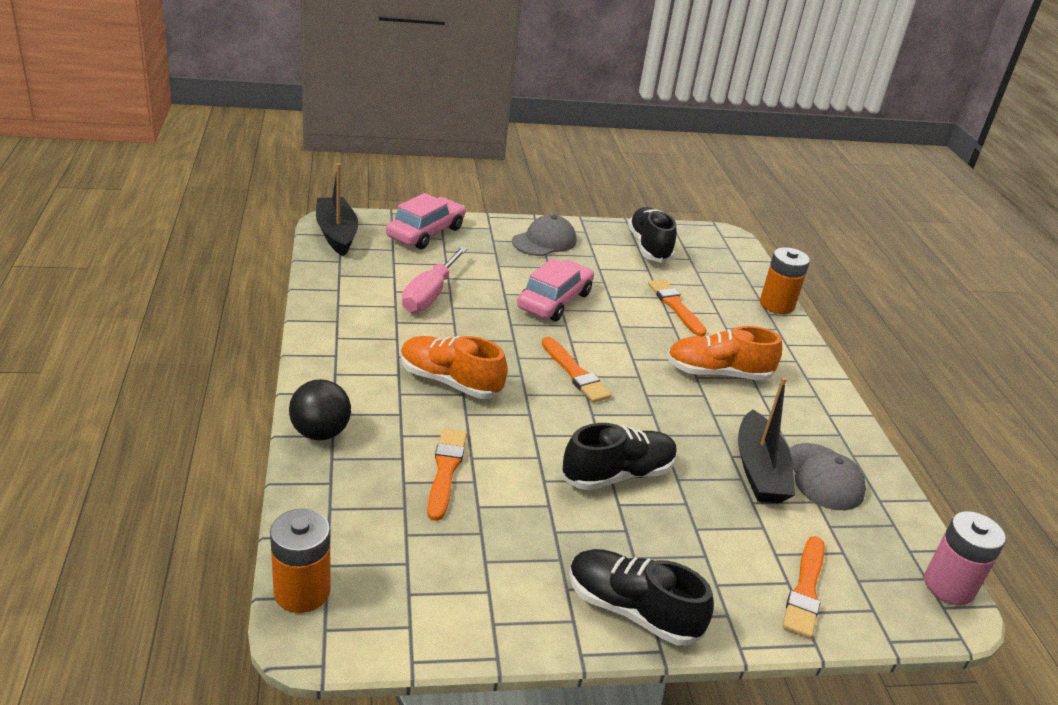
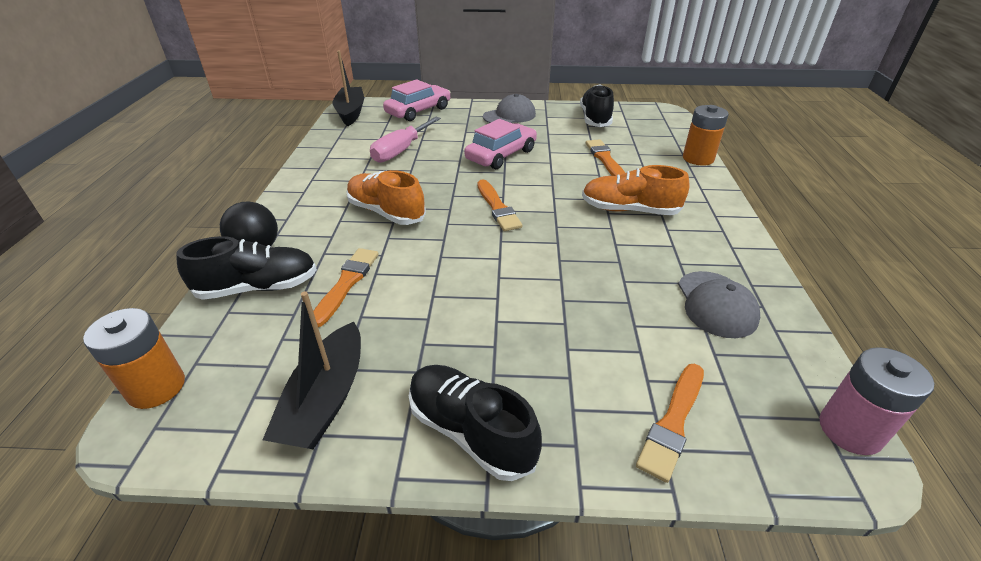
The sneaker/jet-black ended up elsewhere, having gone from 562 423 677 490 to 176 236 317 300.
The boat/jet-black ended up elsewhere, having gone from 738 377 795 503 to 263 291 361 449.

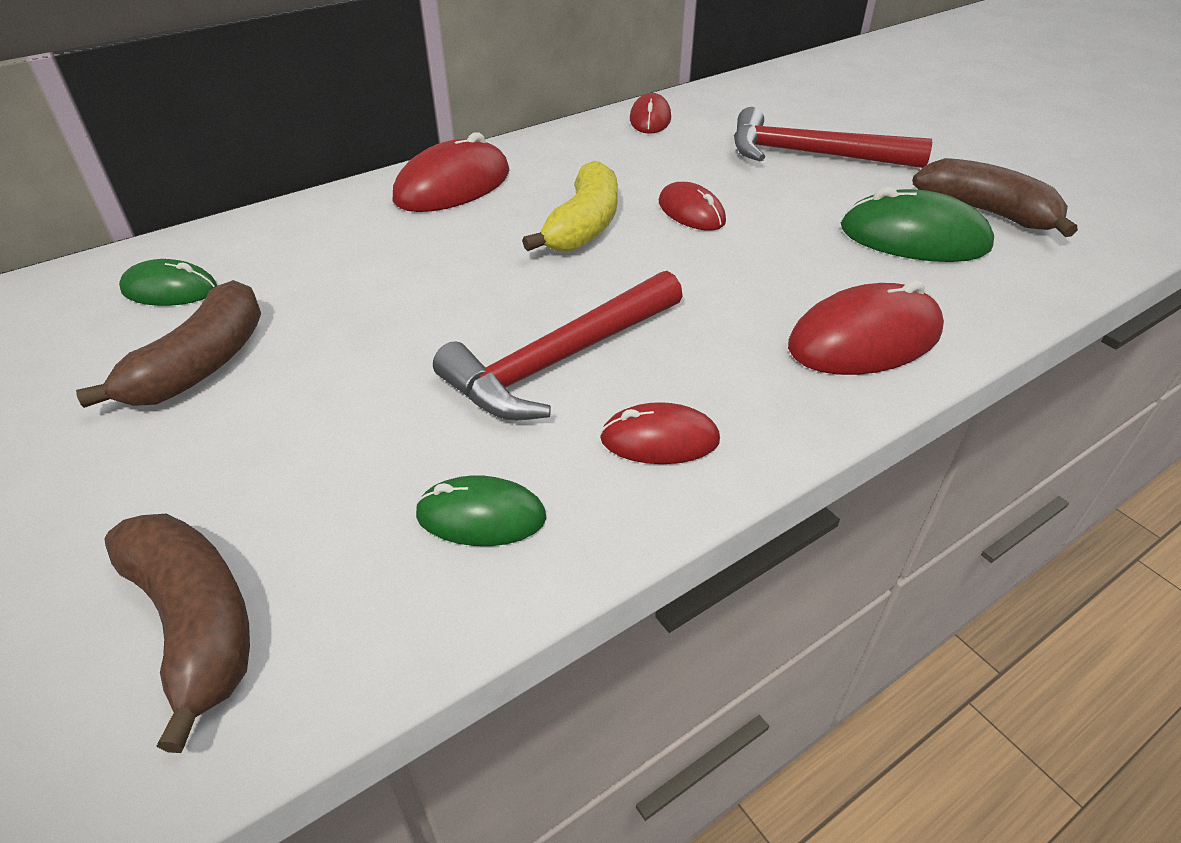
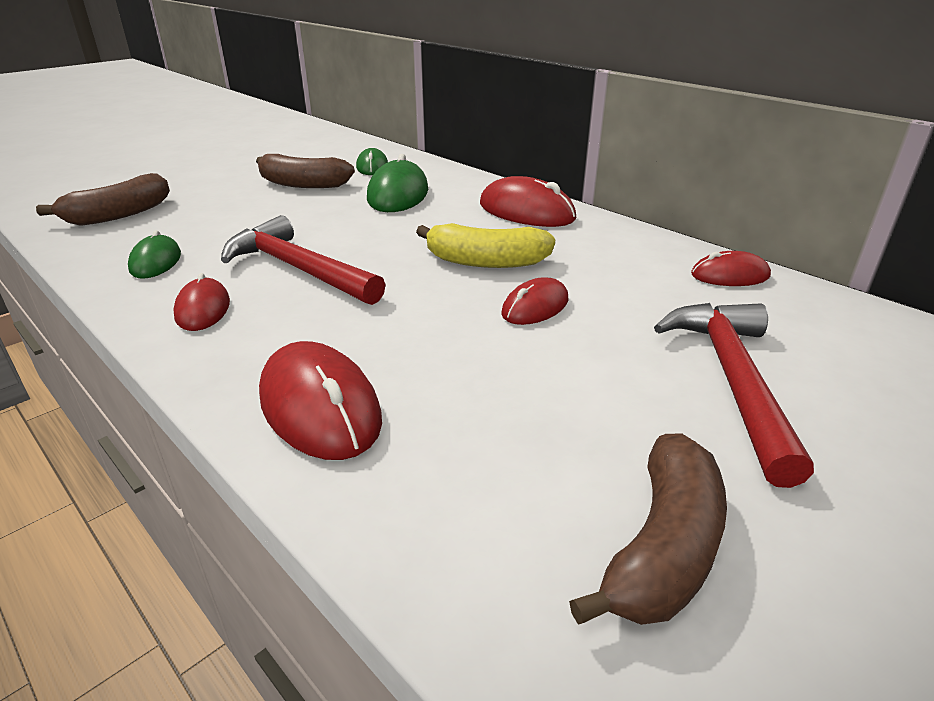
The PC mouse/green ended up elsewhere, having gone from 841 187 994 262 to 367 154 428 212.

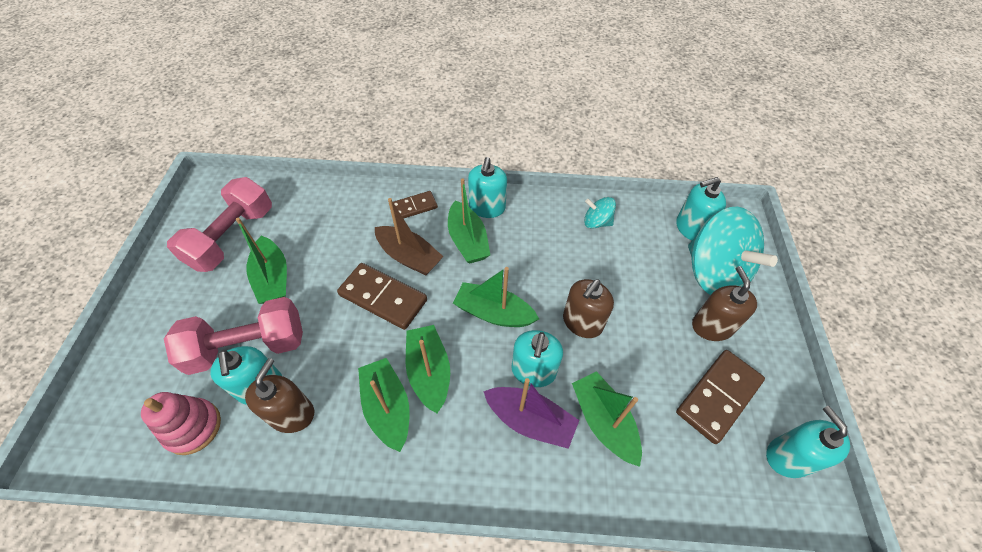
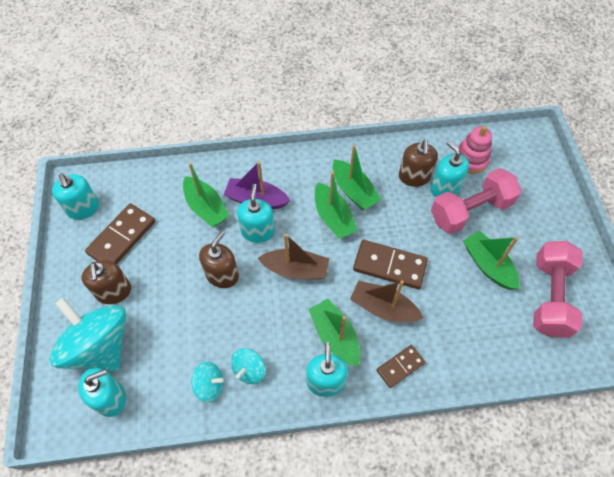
The second view gained the toy top/turquoise at 231 348 266 384.
What was the boat/green at 453 267 539 327 turned into the boat/dark brown at 258 234 329 279.

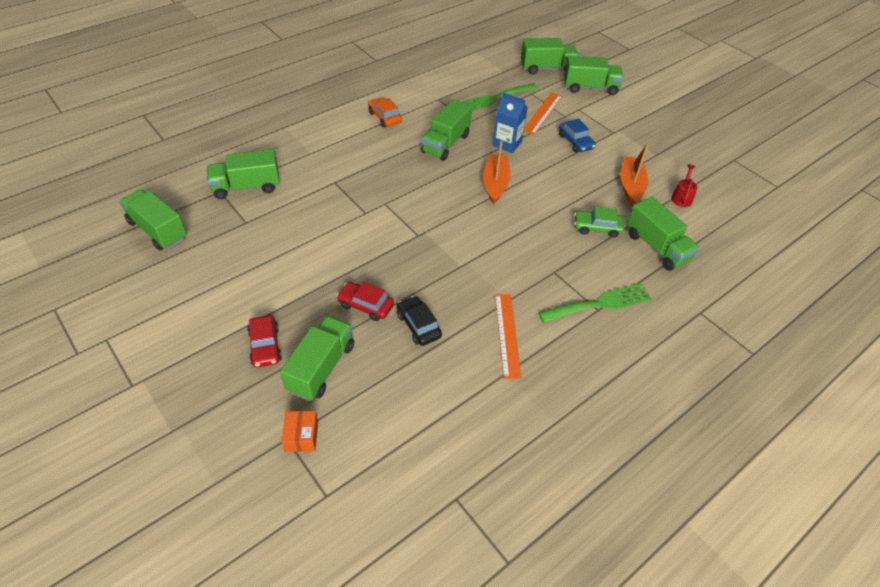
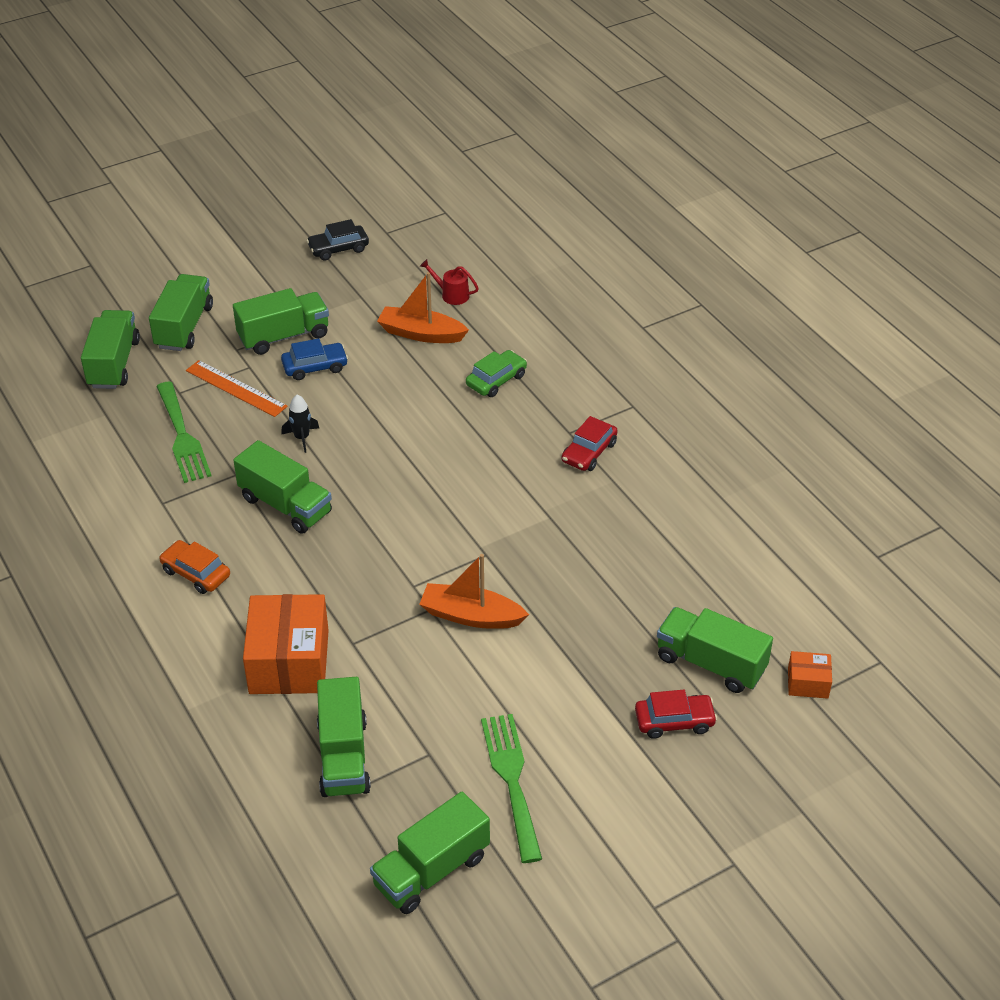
The toy car/orange-coloured at 368 97 402 128 ended up facing another way, 60 degrees clockwise from before.
The toy truck/green ended up elsewhere, having gone from 627 197 700 271 to 233 288 329 355.
The second view gained the box/orange-coloured at 243 594 329 694.
Where the carton/royal blue stood at 493 93 528 153, the toy rocket/jet-black came to stand at 281 394 319 453.
The toy car/jet-black ended up elsewhere, having gone from 397 296 442 346 to 306 219 369 261.
The boat/orange-coloured ended up elsewhere, having gone from 483 140 510 204 to 419 554 529 629.
The toy car/green at 574 207 624 238 ended up facing another way, 150 degrees counterclockwise from before.
The dinner fork/green ended up elsewhere, having gone from 538 283 652 323 to 481 714 542 863.
The toy car/red ended up elsewhere, having gone from 337 282 394 321 to 562 416 618 471.
The second view lost the ruler/orange-coloured at 495 294 521 379.

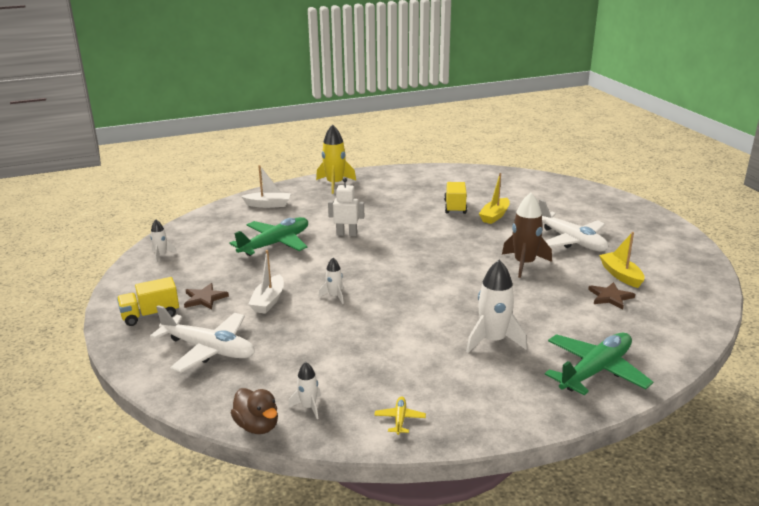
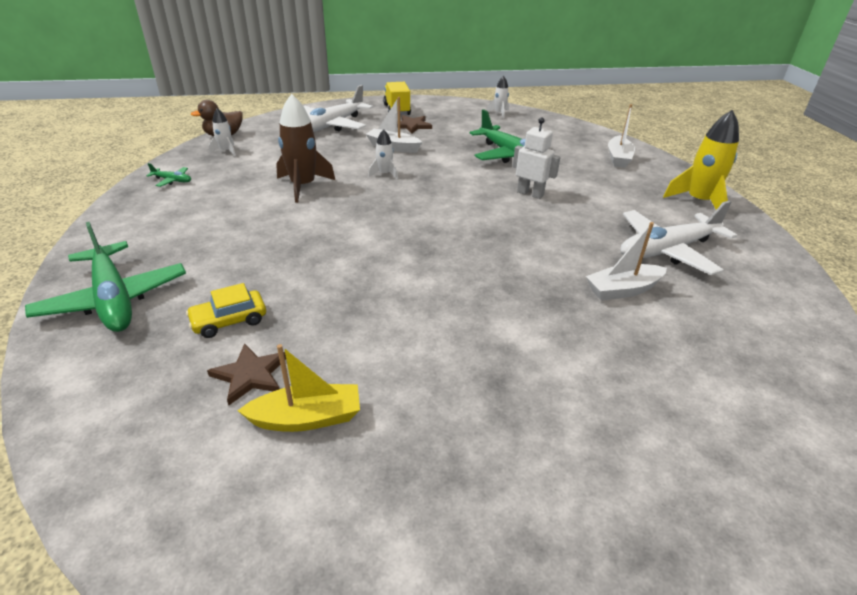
What was the plane/yellow at 374 396 426 435 turned into the plane/green at 146 163 191 187.
The second view gained the toy car/yellow at 186 283 266 338.
The toy rocket/dark brown ended up elsewhere, having gone from 502 193 552 278 to 276 94 335 203.
The robot figure/white at 328 178 364 236 ended up facing another way, 75 degrees counterclockwise from before.
Where the toy truck/yellow stood at 444 182 467 214, the boat/white came to stand at 586 222 667 301.
The plane/white ended up elsewhere, having gone from 539 199 608 252 to 620 201 738 275.
The second view lost the toy rocket/white at 466 260 527 353.
The second view lost the boat/yellow at 479 173 510 224.

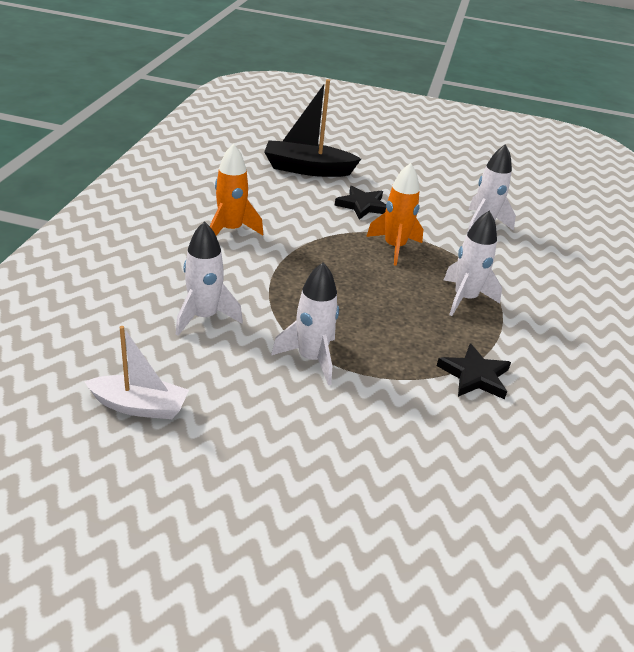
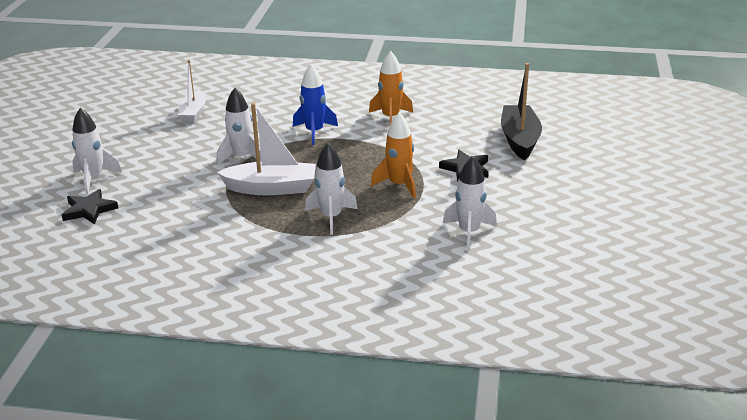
The five-pointed star/jet-black ended up elsewhere, having gone from 437 343 511 399 to 62 189 118 225.
The toy rocket/white ended up elsewhere, having gone from 176 221 243 336 to 72 108 122 194.
The second view gained the boat/white at 217 103 316 195.
The second view gained the toy rocket/royal blue at 293 64 338 145.

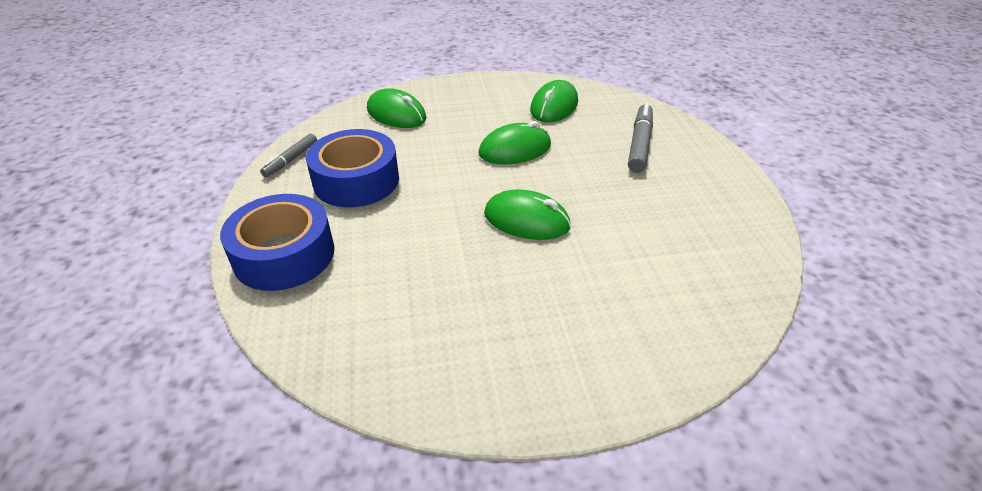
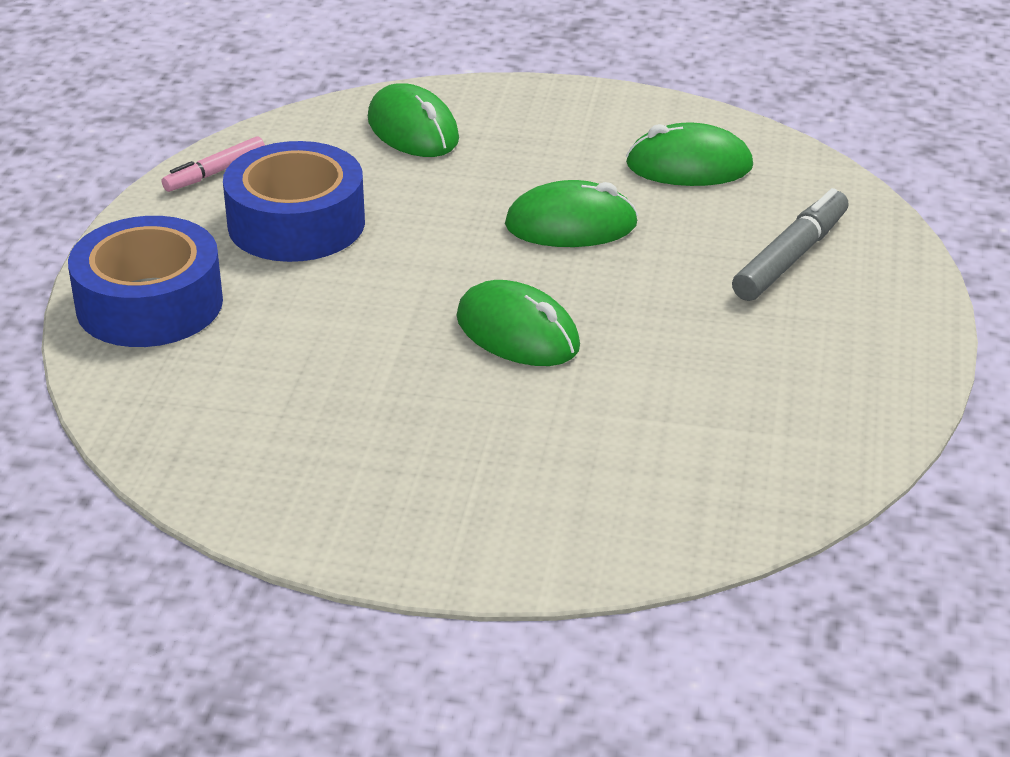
What was the marker pen/grey at 260 134 317 177 turned into the marker pen/rose-pink at 162 136 265 192.
The PC mouse/green at 530 80 578 122 ended up facing another way, 45 degrees clockwise from before.

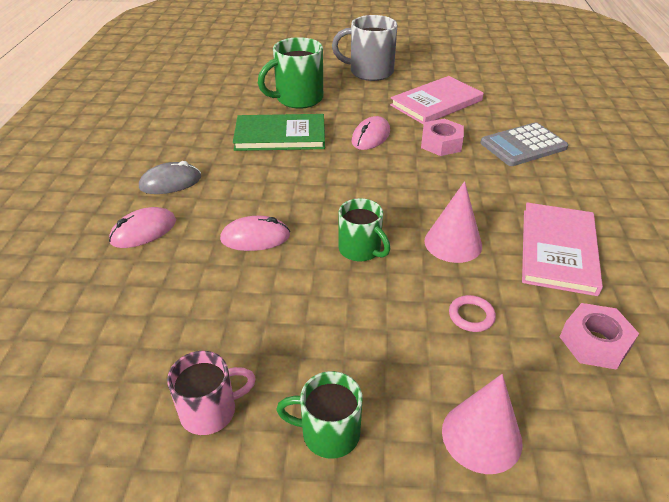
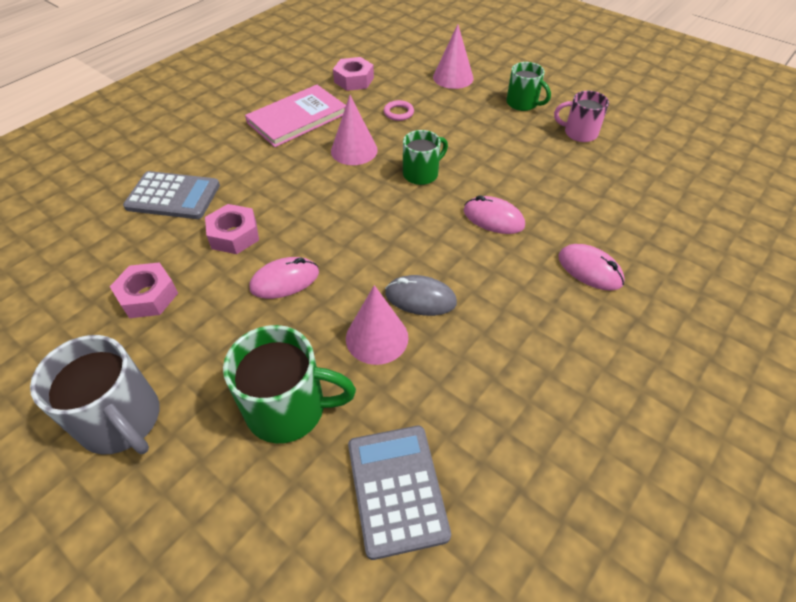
Where the book/rose-pink stood at 390 76 484 125, the hexagon nut/rose-pink came to stand at 110 262 178 318.
Where the book/green stood at 233 114 325 151, the cone shape/rose-pink came to stand at 346 285 408 365.
The second view gained the adding machine/grey at 348 426 451 560.
The PC mouse/grey ended up elsewhere, having gone from 139 161 201 194 to 385 275 457 316.
The coffee mug/green at 339 198 390 261 ended up facing another way, 60 degrees clockwise from before.
The PC mouse/rose-pink at 109 207 176 248 ended up facing another way, 45 degrees clockwise from before.

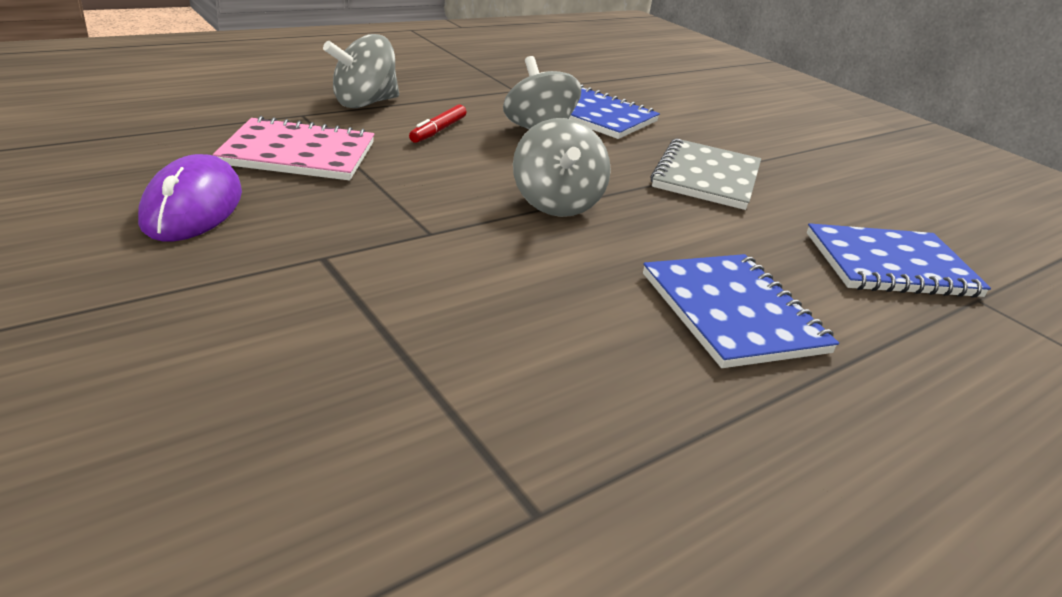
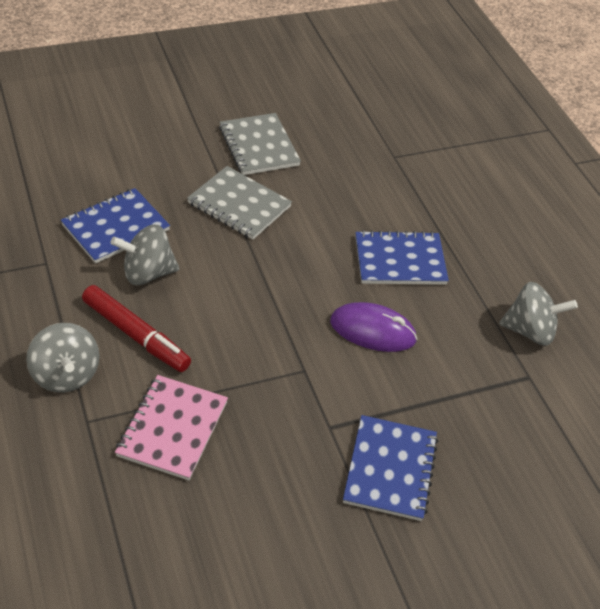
The size of the marker pen/red at 409 104 466 143 changed by a factor of 1.79.
The second view gained the exercise book/grey at 219 113 301 175.
The PC mouse/violet ended up elsewhere, having gone from 138 154 242 241 to 330 302 417 352.
The exercise book/royal blue ended up elsewhere, having gone from 807 223 991 298 to 343 415 438 521.
The toy top/grey ended up elsewhere, having gone from 513 118 611 217 to 499 282 578 346.

